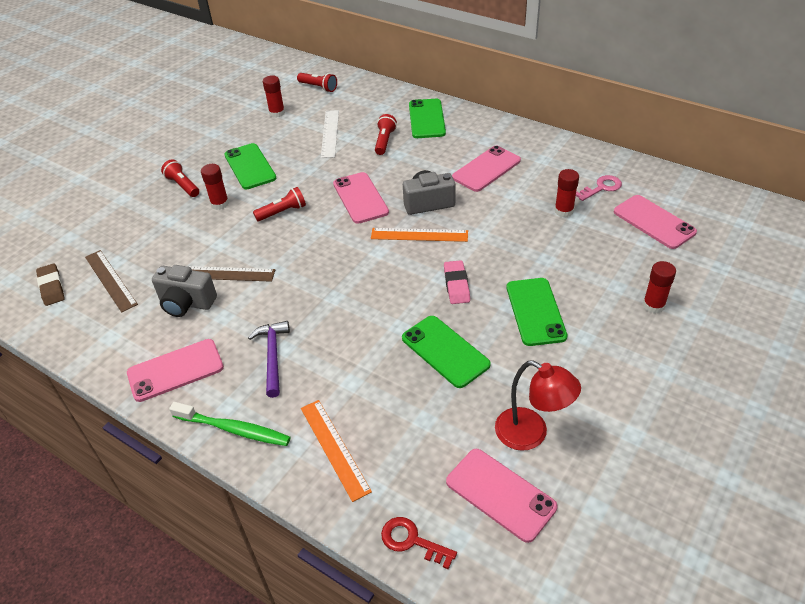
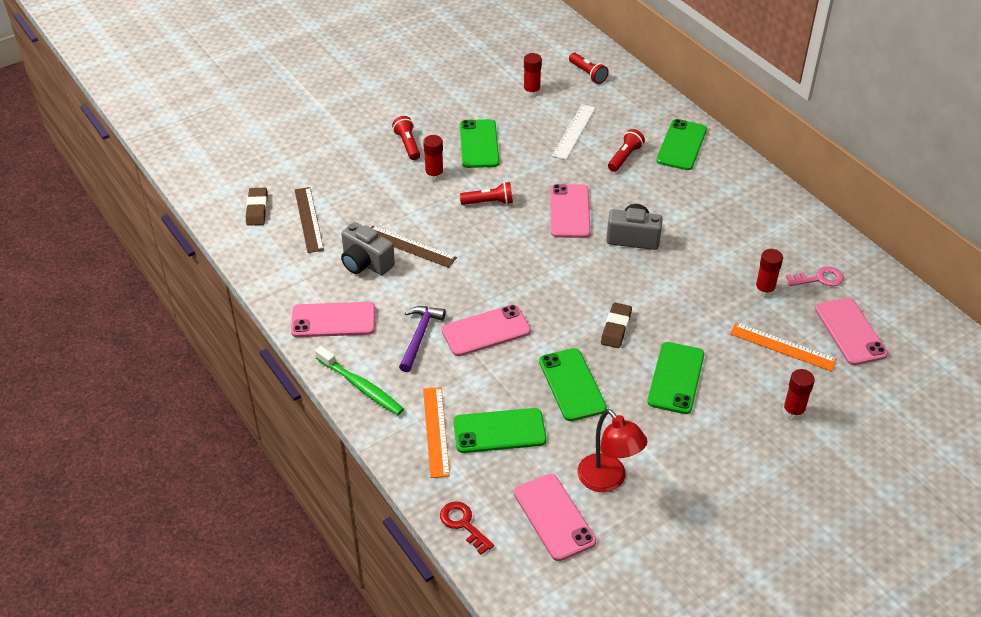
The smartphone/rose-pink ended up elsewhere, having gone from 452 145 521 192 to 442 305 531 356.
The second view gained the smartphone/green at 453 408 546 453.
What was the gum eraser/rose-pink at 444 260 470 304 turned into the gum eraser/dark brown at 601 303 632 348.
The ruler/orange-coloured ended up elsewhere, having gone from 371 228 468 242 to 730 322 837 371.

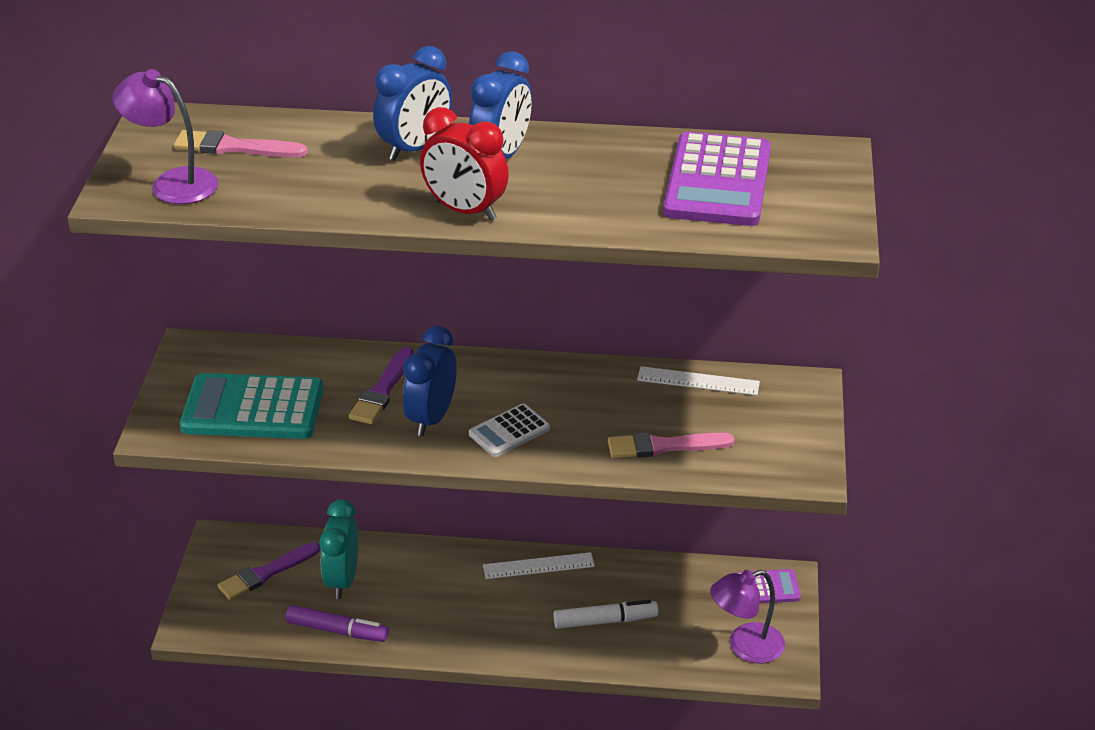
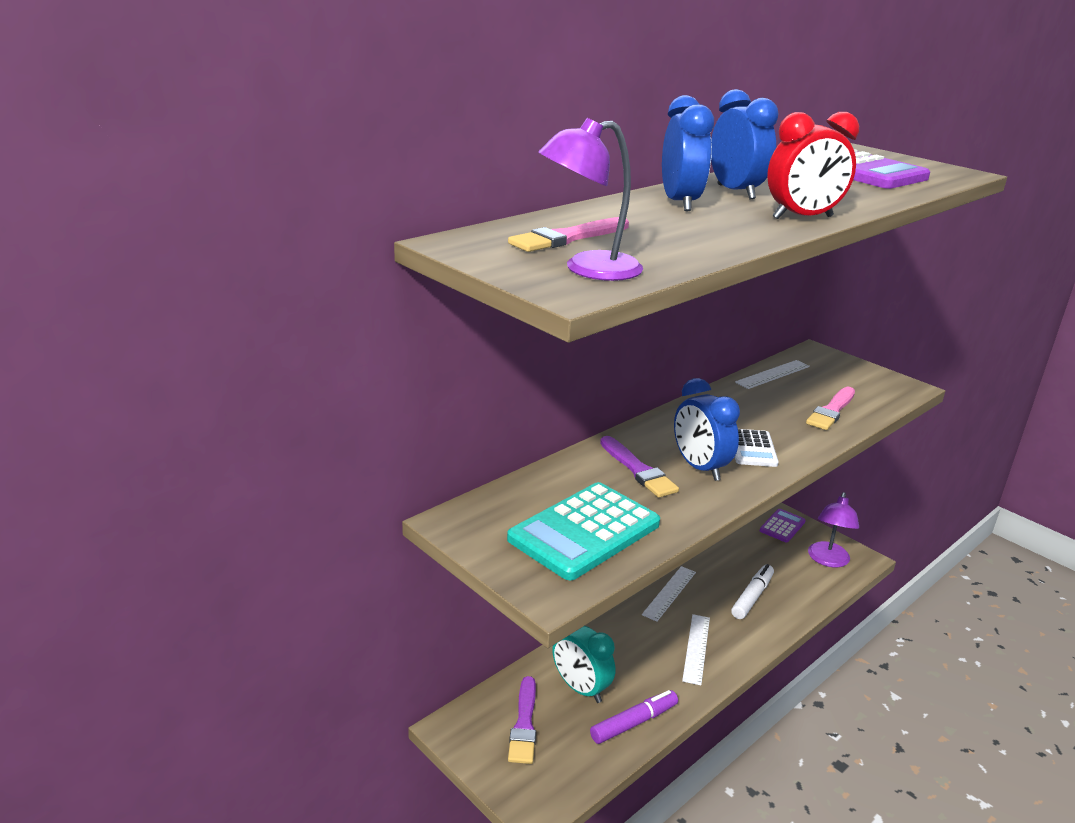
The second view gained the ruler/white at 682 614 710 685.

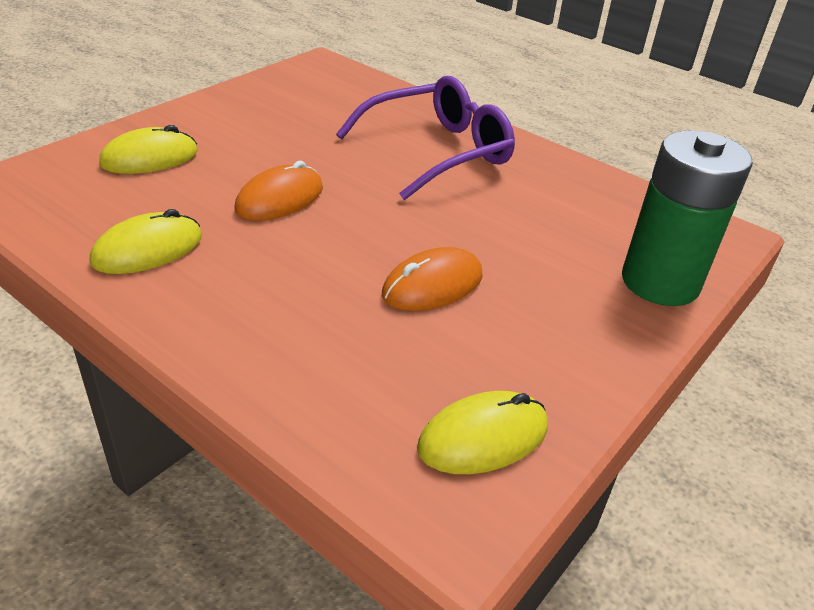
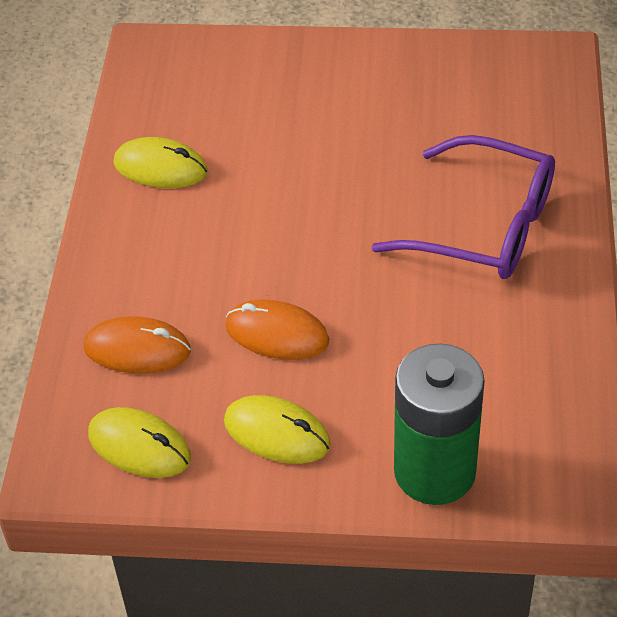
The PC mouse/orange-coloured ended up elsewhere, having gone from 234 161 323 221 to 84 316 191 374.
The PC mouse/yellow ended up elsewhere, having gone from 99 125 198 174 to 224 395 331 464.

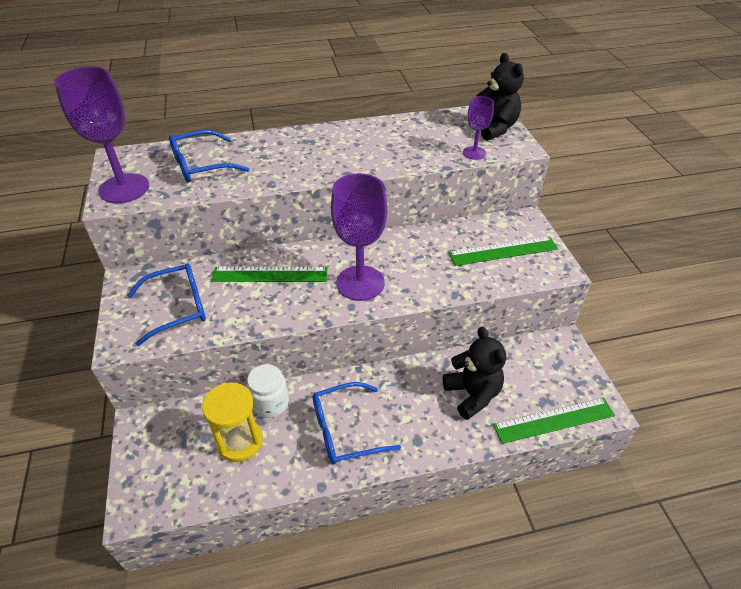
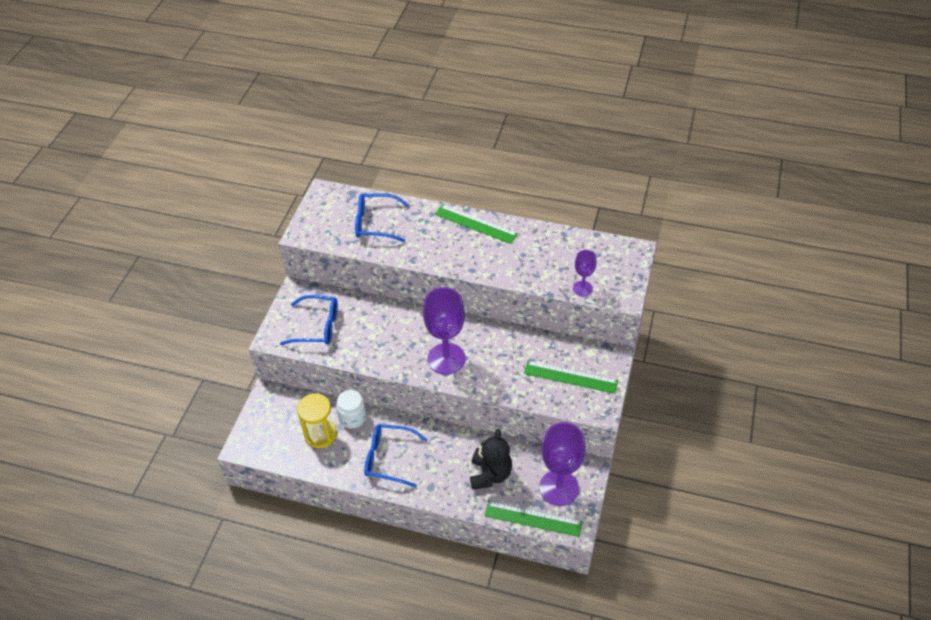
The ruler/green ended up elsewhere, having gone from 211 267 328 282 to 435 204 518 244.
The goblet/violet ended up elsewhere, having gone from 54 66 149 203 to 539 422 585 506.
The second view lost the stuffed bear/jet-black at 477 53 524 141.

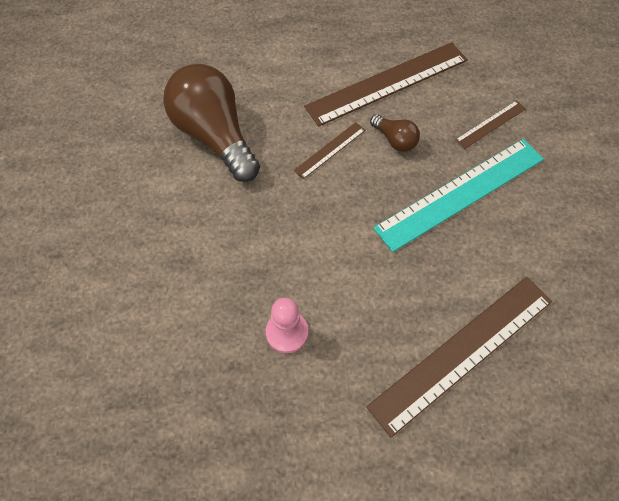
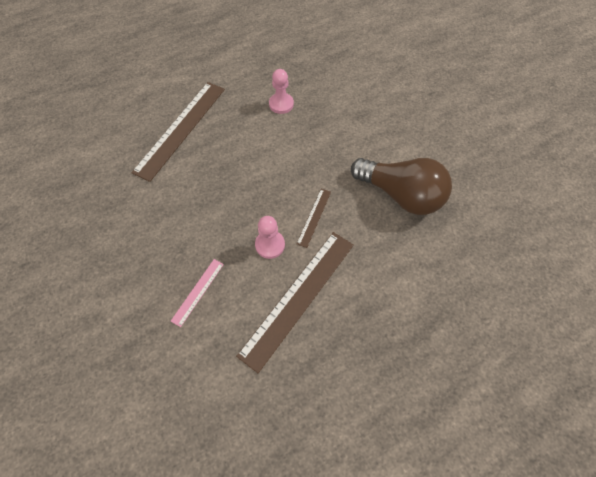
What was the ruler/dark brown at 455 100 526 149 turned into the ruler/rose-pink at 171 259 224 327.
Where the light bulb/dark brown stood at 370 114 420 152, the game pawn/rose-pink came to stand at 255 216 285 259.
The second view lost the ruler/turquoise at 373 139 544 252.

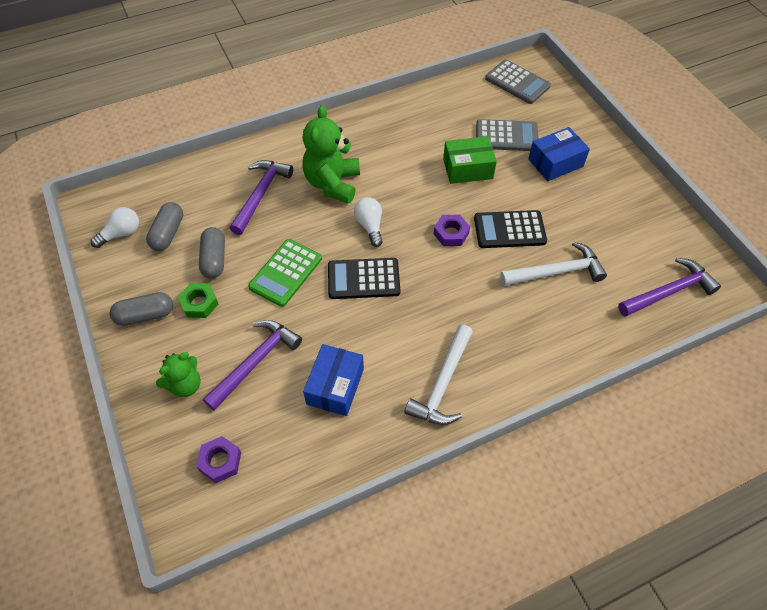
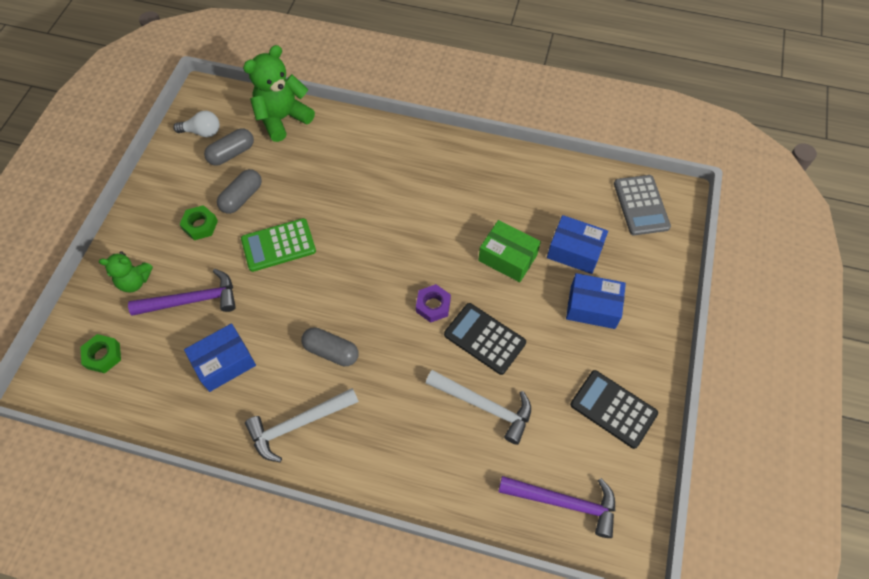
What was the hexagon nut/violet at 196 436 241 483 turned into the hexagon nut/green at 80 334 121 373.
The stuffed bear/green ended up elsewhere, having gone from 302 105 360 204 to 243 45 315 142.
The capsule/grey ended up elsewhere, having gone from 109 292 173 326 to 301 327 358 366.
Where the adding machine/grey stood at 476 119 539 151, the box/royal blue came to stand at 547 215 608 274.
The adding machine/jet-black ended up elsewhere, having gone from 328 258 400 299 to 570 370 658 449.
The second view lost the carpenter's hammer/violet at 230 160 293 235.
The second view lost the light bulb/white at 354 197 383 247.

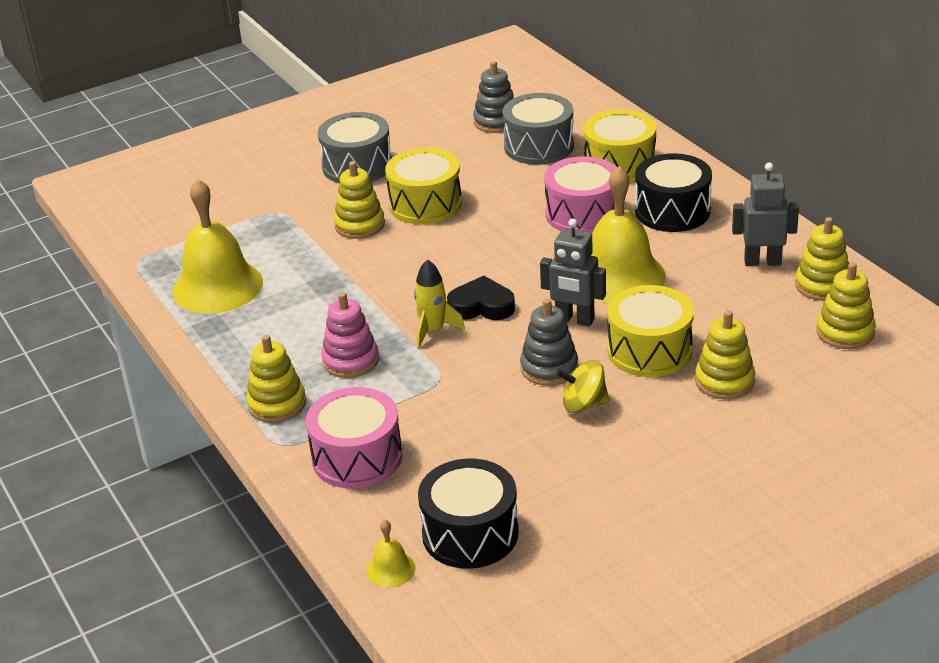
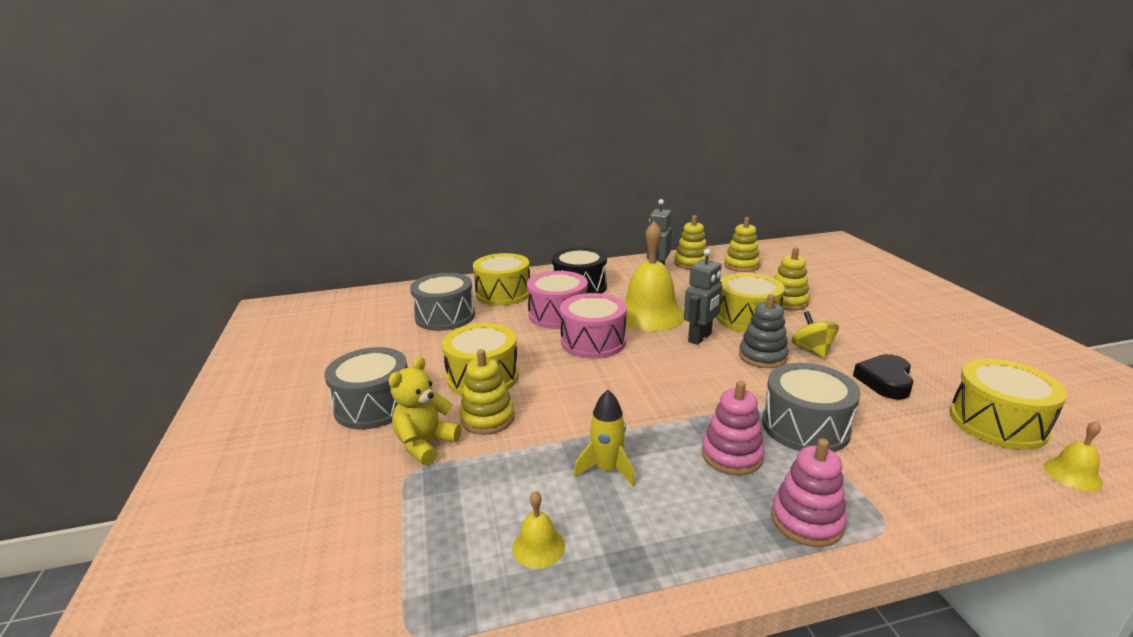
The second view gained the stuffed bear/yellow at 389 357 461 466.
The size of the bell/yellow at 172 179 263 314 changed by a factor of 0.43.
The toy drum/rose-pink ended up elsewhere, having gone from 306 387 402 488 to 560 293 627 359.
The toy rocket/yellow ended up elsewhere, having gone from 414 259 465 348 to 574 390 635 487.
The second view gained the toy drum/grey at 762 363 861 452.
What was the ring stacker/yellow at 246 335 306 423 turned into the ring stacker/rose-pink at 771 438 847 547.
The toy top/yellow at 556 360 610 413 ended up facing another way, 150 degrees clockwise from before.
The love heart/jet-black ended up elsewhere, having gone from 447 276 515 320 to 853 354 914 400.
What was the toy drum/jet-black at 418 458 519 569 turned into the toy drum/yellow at 950 359 1067 450.
The second view lost the ring stacker/grey at 473 61 514 133.

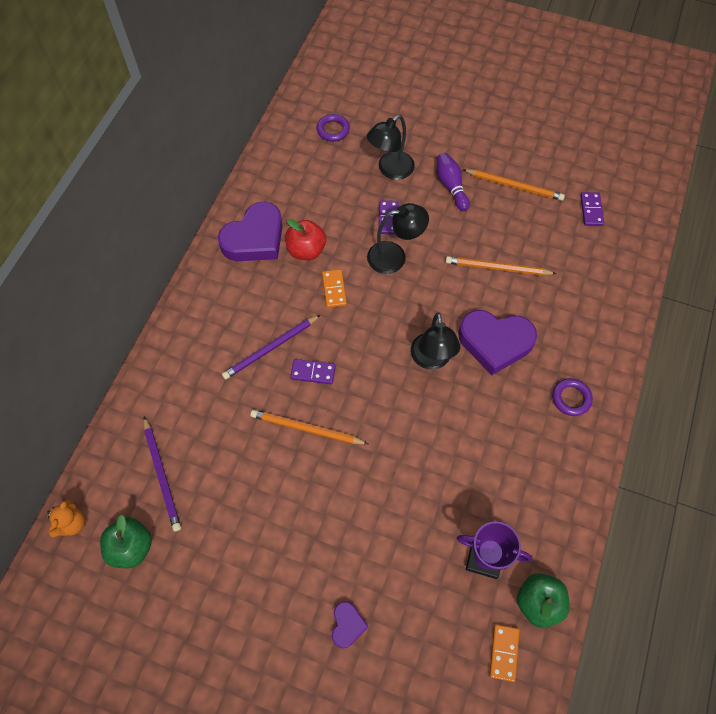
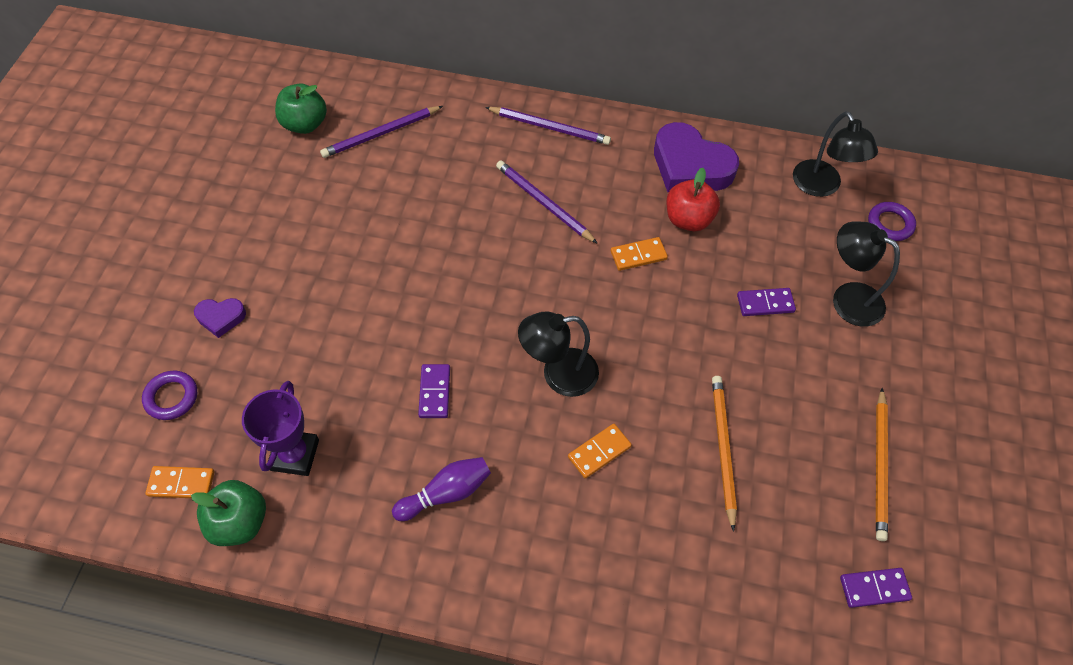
The hoop/violet ended up elsewhere, having gone from 552 378 593 416 to 142 371 197 420.
The tenpin/violet ended up elsewhere, having gone from 437 153 470 211 to 392 457 491 521.
The domino/violet ended up elsewhere, having gone from 290 359 336 384 to 418 364 450 418.
The second view gained the lead pencil/violet at 485 107 611 145.
Where the love heart/violet stood at 458 310 537 375, the domino/orange-coloured came to stand at 568 424 632 479.
The lamp/jet-black ended up elsewhere, having gone from 367 203 429 274 to 793 111 878 197.
The second view lost the stuffed bear/orange-coloured at 47 499 85 538.
The second view lost the lead pencil/orange-coloured at 250 410 368 444.

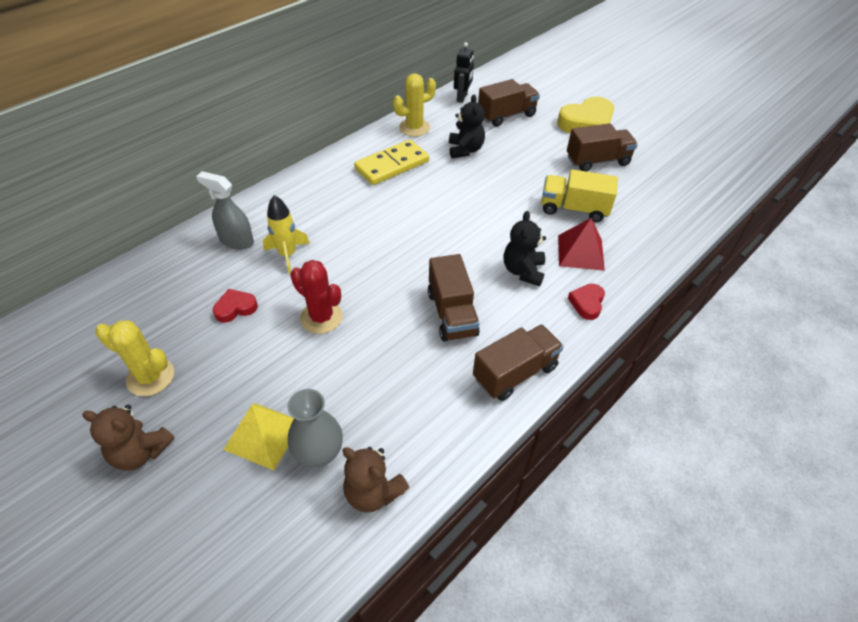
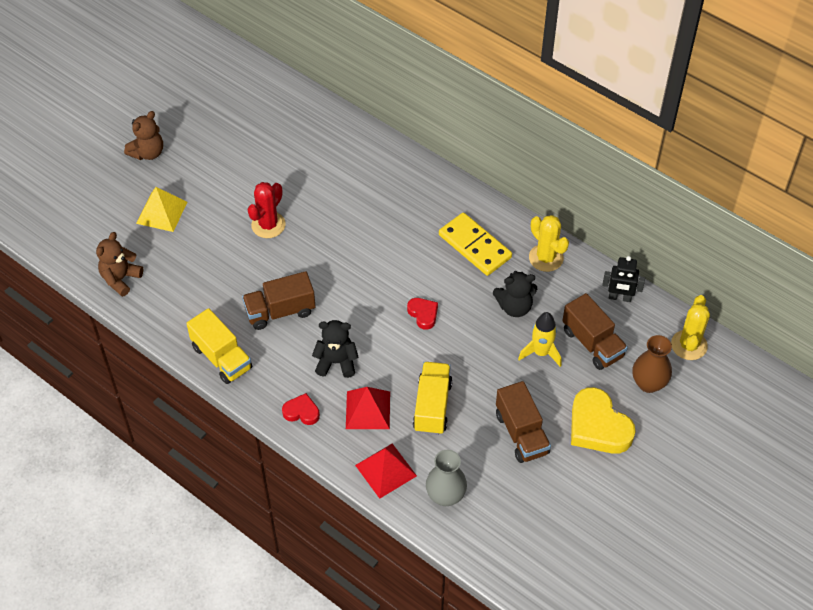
The stuffed bear/dark brown at 82 405 175 471 ended up facing another way, 150 degrees counterclockwise from before.
What was the toy truck/dark brown at 473 324 564 401 turned into the toy truck/yellow at 186 308 252 384.
The second view gained the solid pyramid/red at 355 443 417 499.
The love heart/red ended up elsewhere, having gone from 213 289 258 323 to 407 298 438 330.
The tall vase/grey ended up elsewhere, having gone from 287 389 343 467 to 426 450 467 506.
The toy rocket/yellow ended up elsewhere, having gone from 263 195 310 274 to 518 312 562 367.
The second view gained the tall vase/dark brown at 633 335 672 393.
The saguaro cactus/yellow ended up elsewhere, having gone from 95 320 174 396 to 671 295 710 360.
The second view lost the spray bottle/grey at 196 171 254 250.

